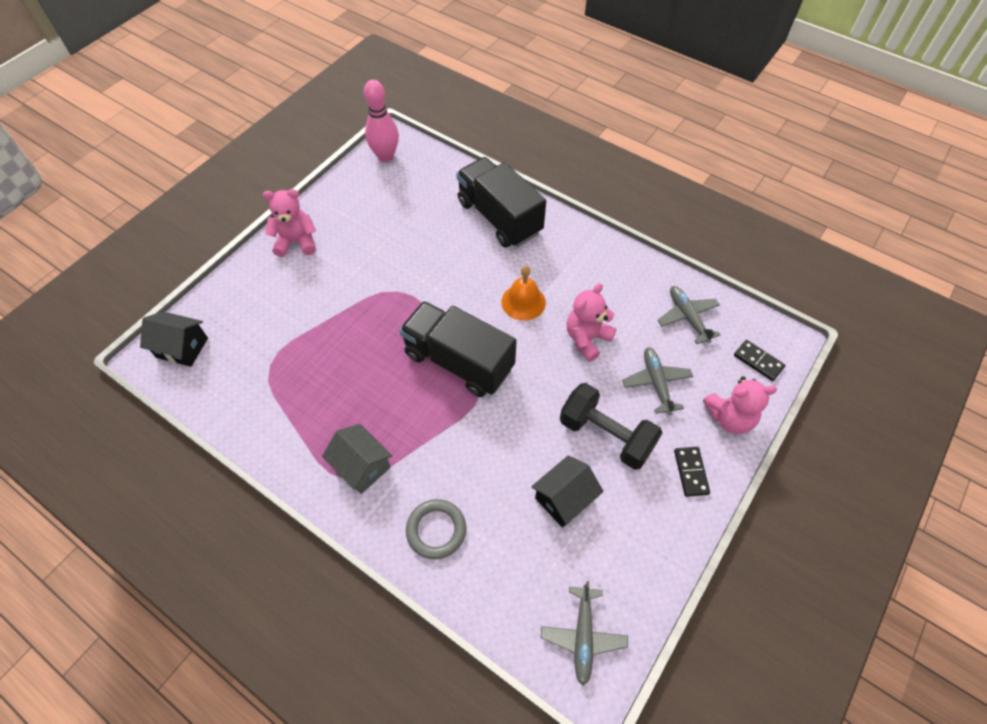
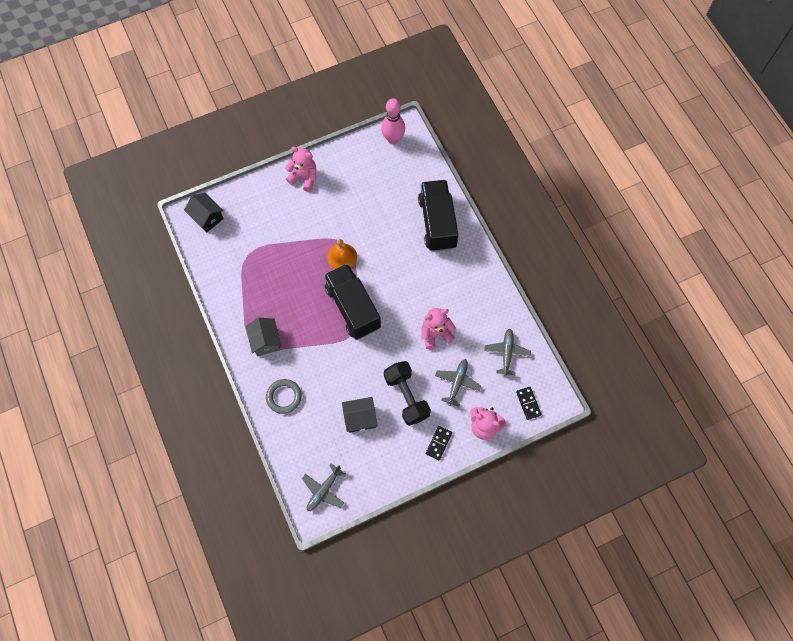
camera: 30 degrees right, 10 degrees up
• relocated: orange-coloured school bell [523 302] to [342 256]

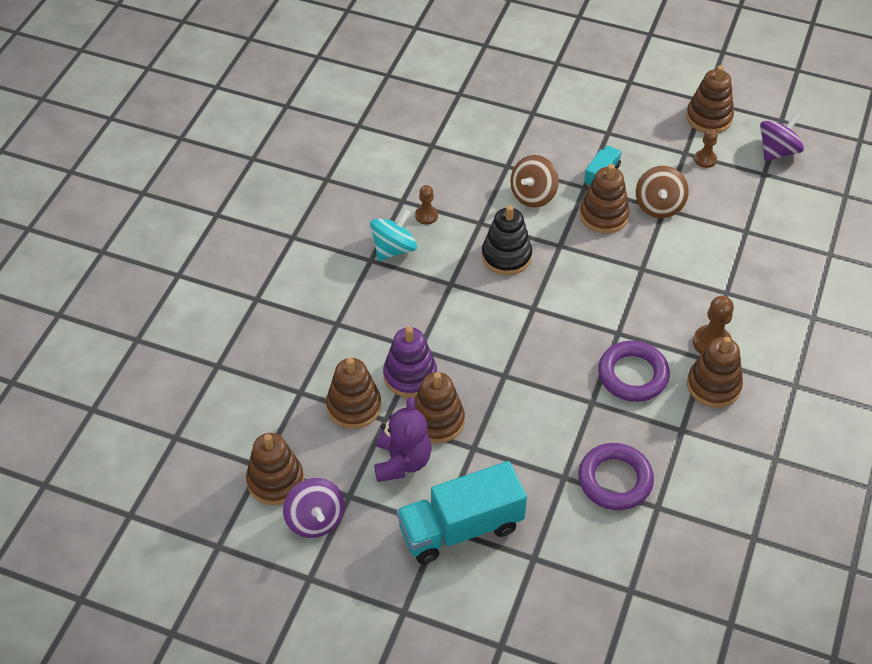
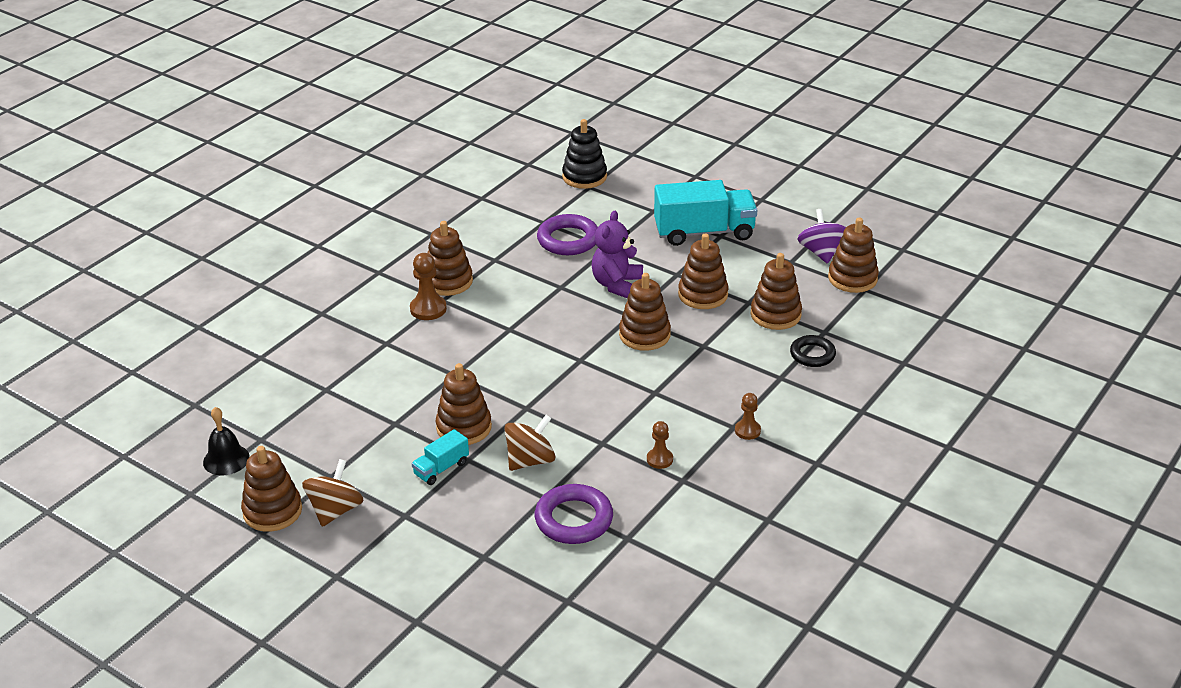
camera: 165 degrees left, 15 degrees down
• exchanged: violet whirligig [777 151] to black school bell [226 459]
• relocated: dark brown whirligig [659 205] to [335 510]
• relocated: violet hoop [633 375] to [574 519]
• relocated: black stacking toy [506 256] to [584 177]
• relocated: violet teddy bear [402 461] to [617 285]
• appeared: dark brown stacking toy [644 335]
• relocated: dark brown chess pawn [705 159] to [747 431]
• appeared: black hoop [812 354]
• missing: aqua whirligig [394 249]
• missing: violet stacking toy [410 376]

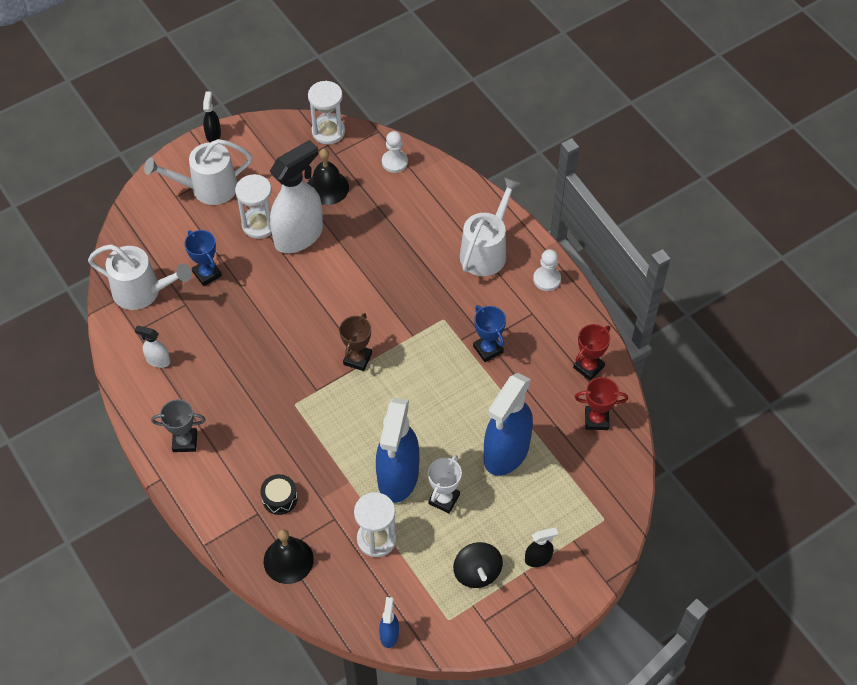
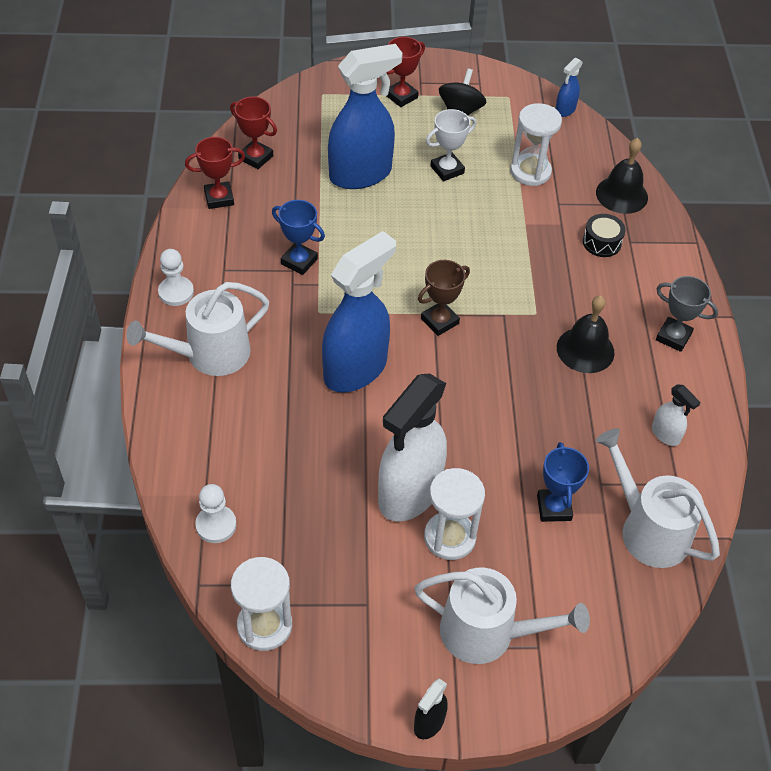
camera: 150 degrees left, 5 degrees down
• spun: blue prize cup [488 349] = [299 261] 60 degrees counterclockwise
• relocated: blue spray cleaner [398 477] to [356 369]
• spun: snow-white spray cleaner [299 236] = [409 493] 45 degrees counterclockwise
• exchanged: black spray cleaner [538 559] to scarlet prize cup [401 96]
• relocated: black school bell [327 187] to [585 350]

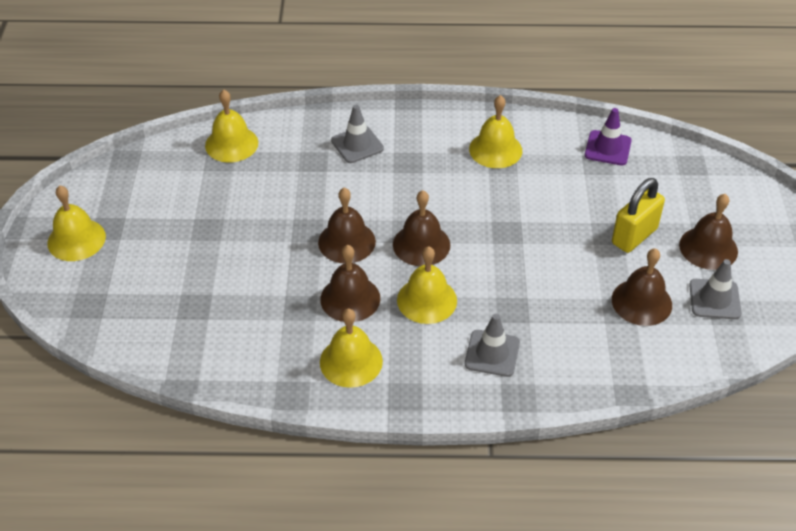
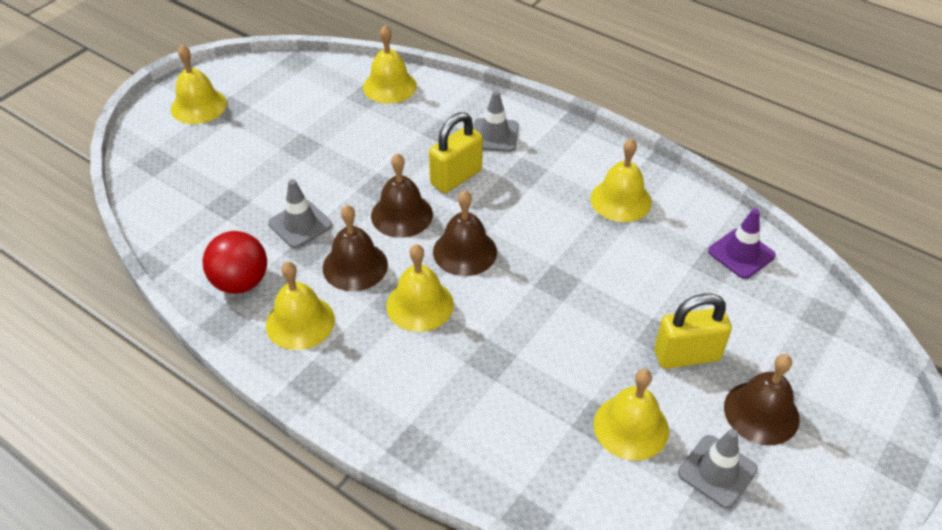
camera: 35 degrees right, 0 degrees up
• appeared: scarlet sphere [240 282]
• relocated: grey traffic cone [492 353] to [300 224]
• appeared: bright yellow lock [456 177]
• colour: dark brown school bell [641 302] to bright yellow school bell [631 427]

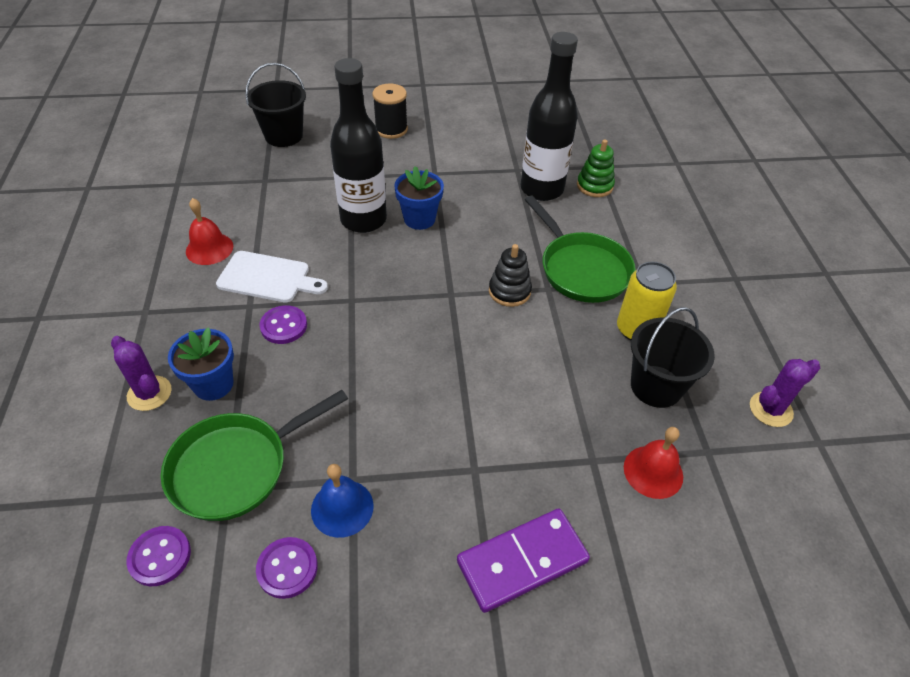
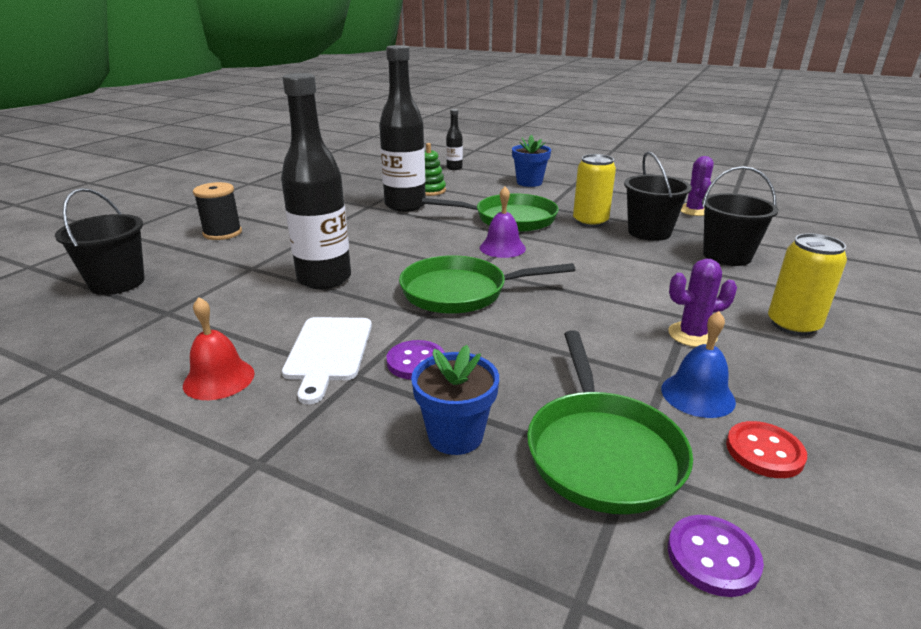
camera: 55 degrees left, 20 degrees down
• spun: snow-white cutting board [268 278] = [328 352] 135 degrees clockwise
• appeared: emerald skillet [461 292]
• appeared: black bottle [454 168]
• exchanged: black stacking toy [509 291] to violet school bell [502 248]
• relocated: blue plant pot [419 219] to [529 182]
• relocated: violet prickly plant [149 393] to [692 335]
• exchanged: scarlet school bell [653 471] to black pail [727 256]
• colour: violet shirt button [287 568] to scarlet shirt button [764 451]
• exchanged: violet domino piece [522 561] to bright yellow can [793 325]

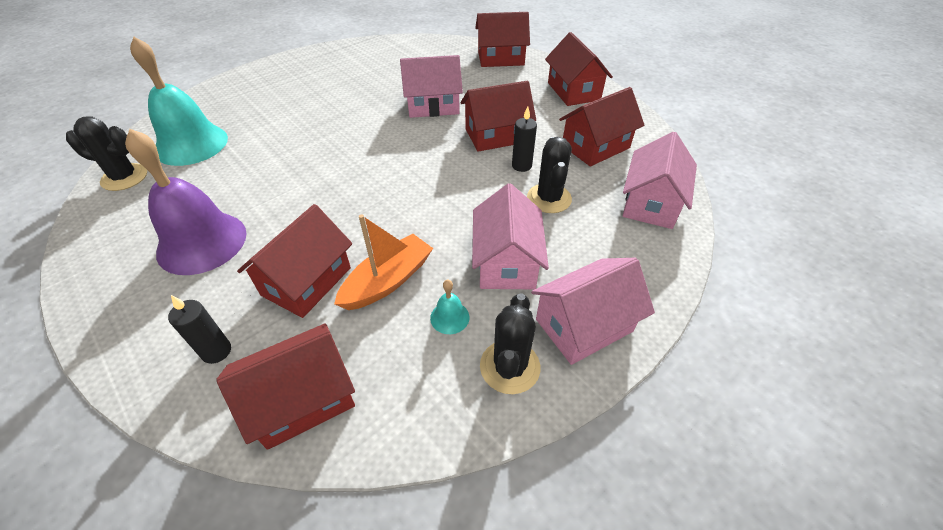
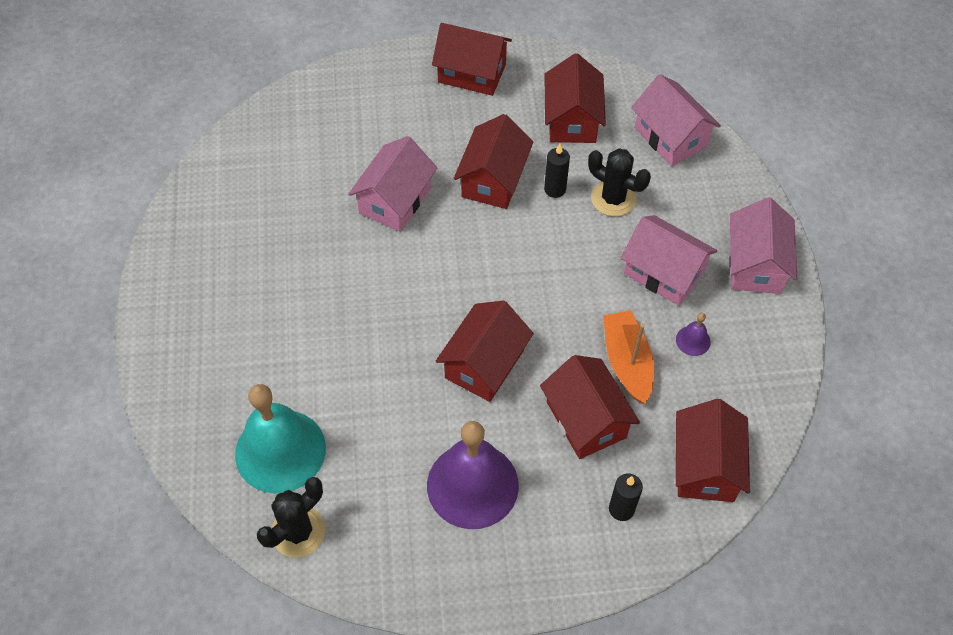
camera: 55 degrees left, 10 degrees up
• relocated: scarlet cottage [500 58] to [484 364]
• colour: aqua school bell [449 317] to violet school bell [693 340]
• missing: black prickly plant [510 367]

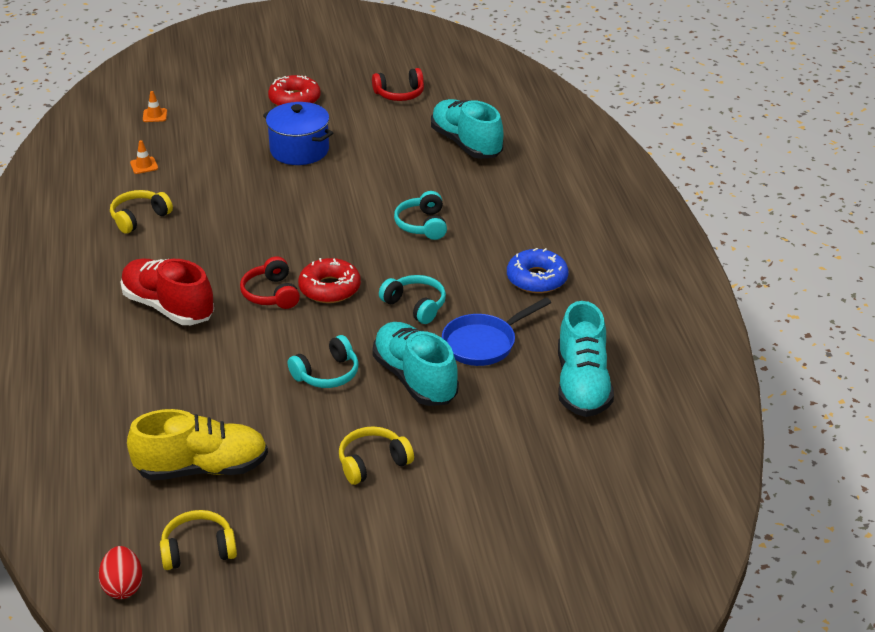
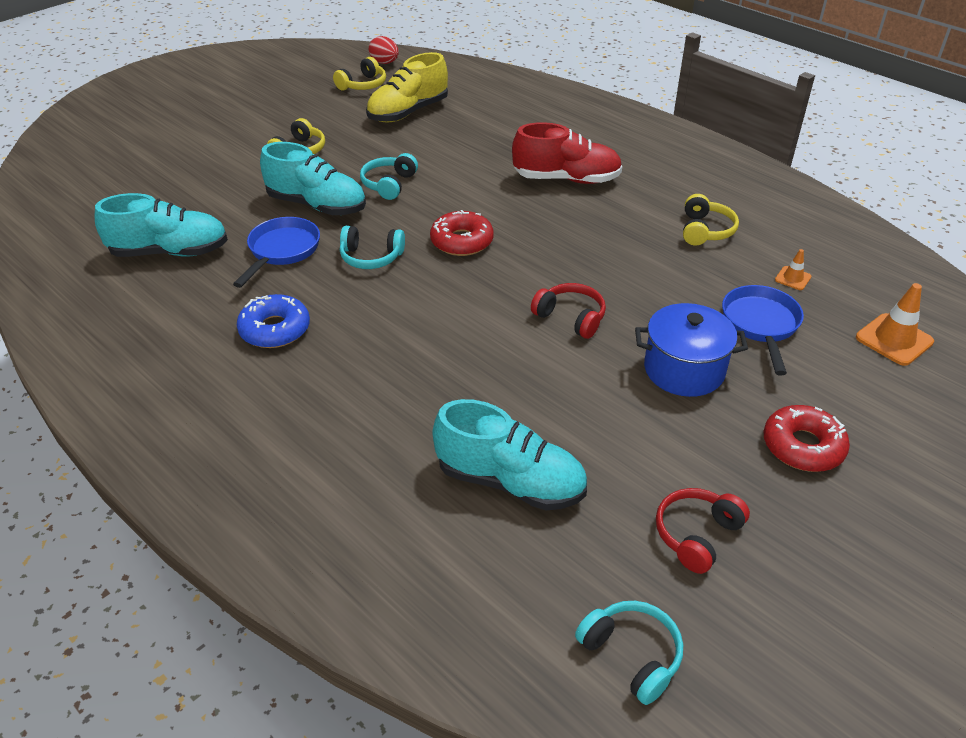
camera: 145 degrees right, 5 degrees up
• spun: aqua lace-up shoe [582 385] = [170 252] 120 degrees clockwise
• relocated: scarlet headset [271 294] to [571 317]
• relocated: aqua headset [422 225] to [631 655]
• appeared: blue skillet [760 325]
• size: orange-coloured traffic cone [155 115] = [894 340] x1.83

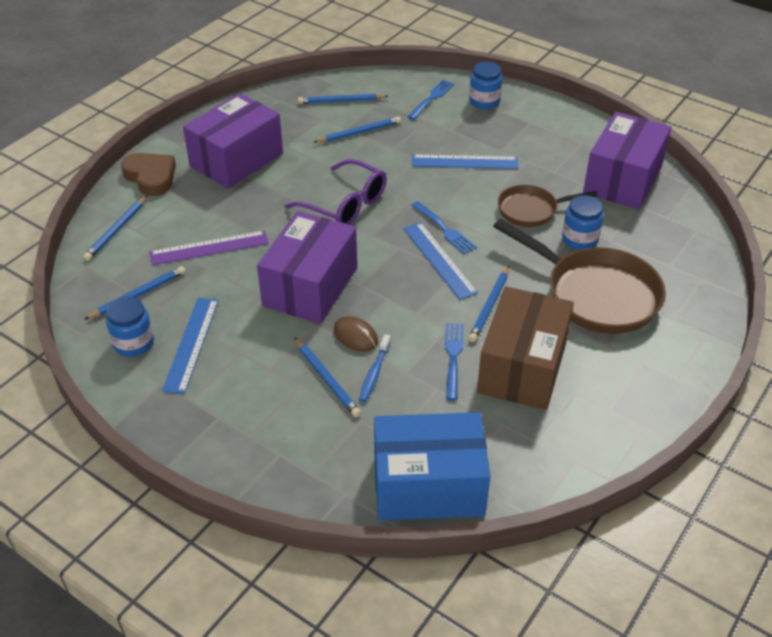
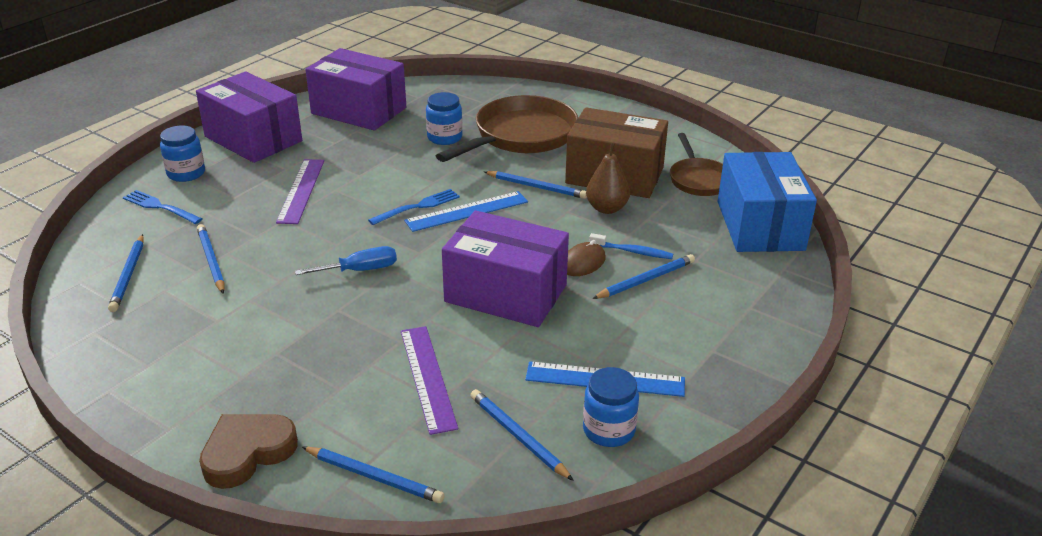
camera: 90 degrees left, 10 degrees down
• relocated: violet box [236 160] to [253 139]
• colour: blue measuring stick [464 162] to violet measuring stick [301 190]
• exchanged: violet spectacles [345 204] to blue flat screwdriver [360 270]
• exchanged: blue dinner fork [453 357] to dark brown pear fruit [607 208]
• relocated: dark brown skillet [531 210] to [698 179]

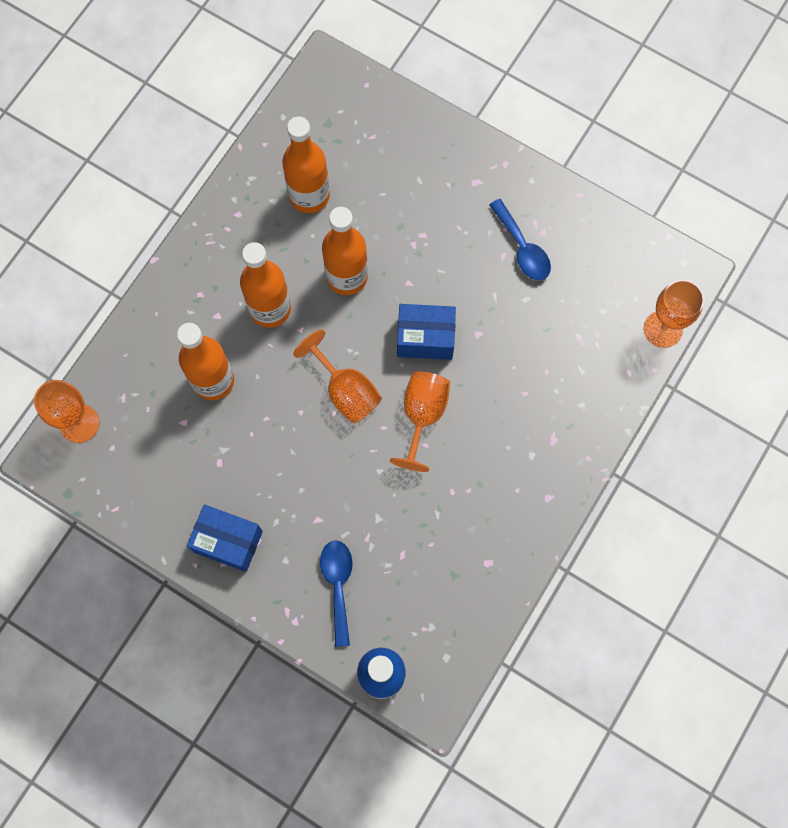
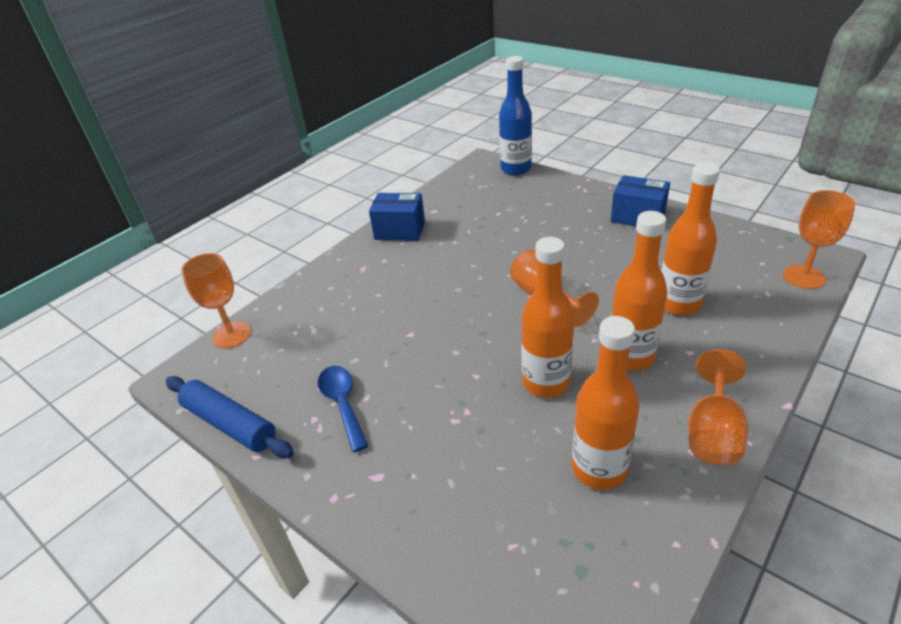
camera: 170 degrees left, 35 degrees down
• appeared: blue dough roller [230 424]
• relocated: blue box [425 338] to [400 230]
• relocated: orange-coloured goblet [422 415] to [712 432]
• missing: blue spoon [338 585]

